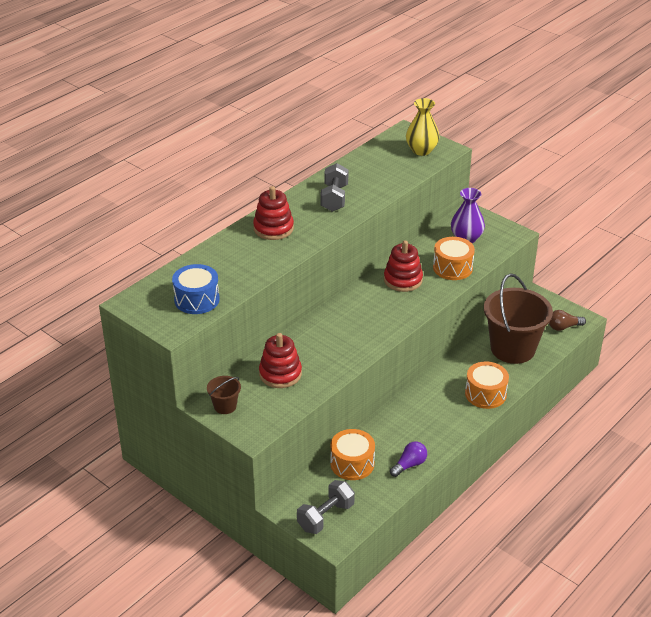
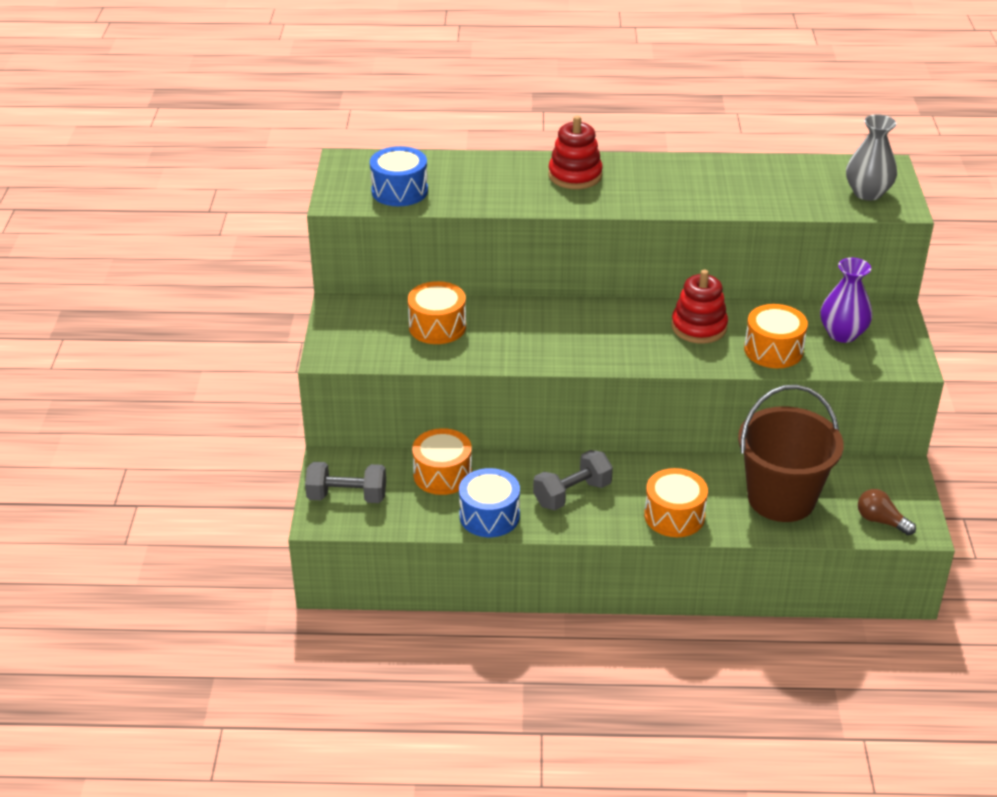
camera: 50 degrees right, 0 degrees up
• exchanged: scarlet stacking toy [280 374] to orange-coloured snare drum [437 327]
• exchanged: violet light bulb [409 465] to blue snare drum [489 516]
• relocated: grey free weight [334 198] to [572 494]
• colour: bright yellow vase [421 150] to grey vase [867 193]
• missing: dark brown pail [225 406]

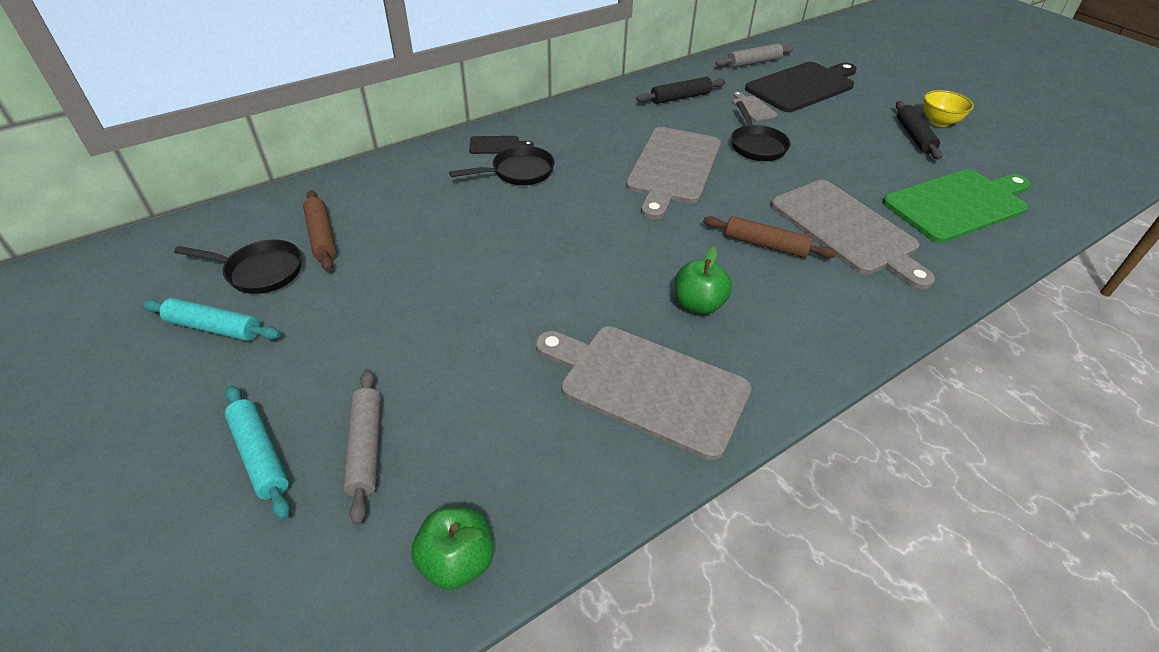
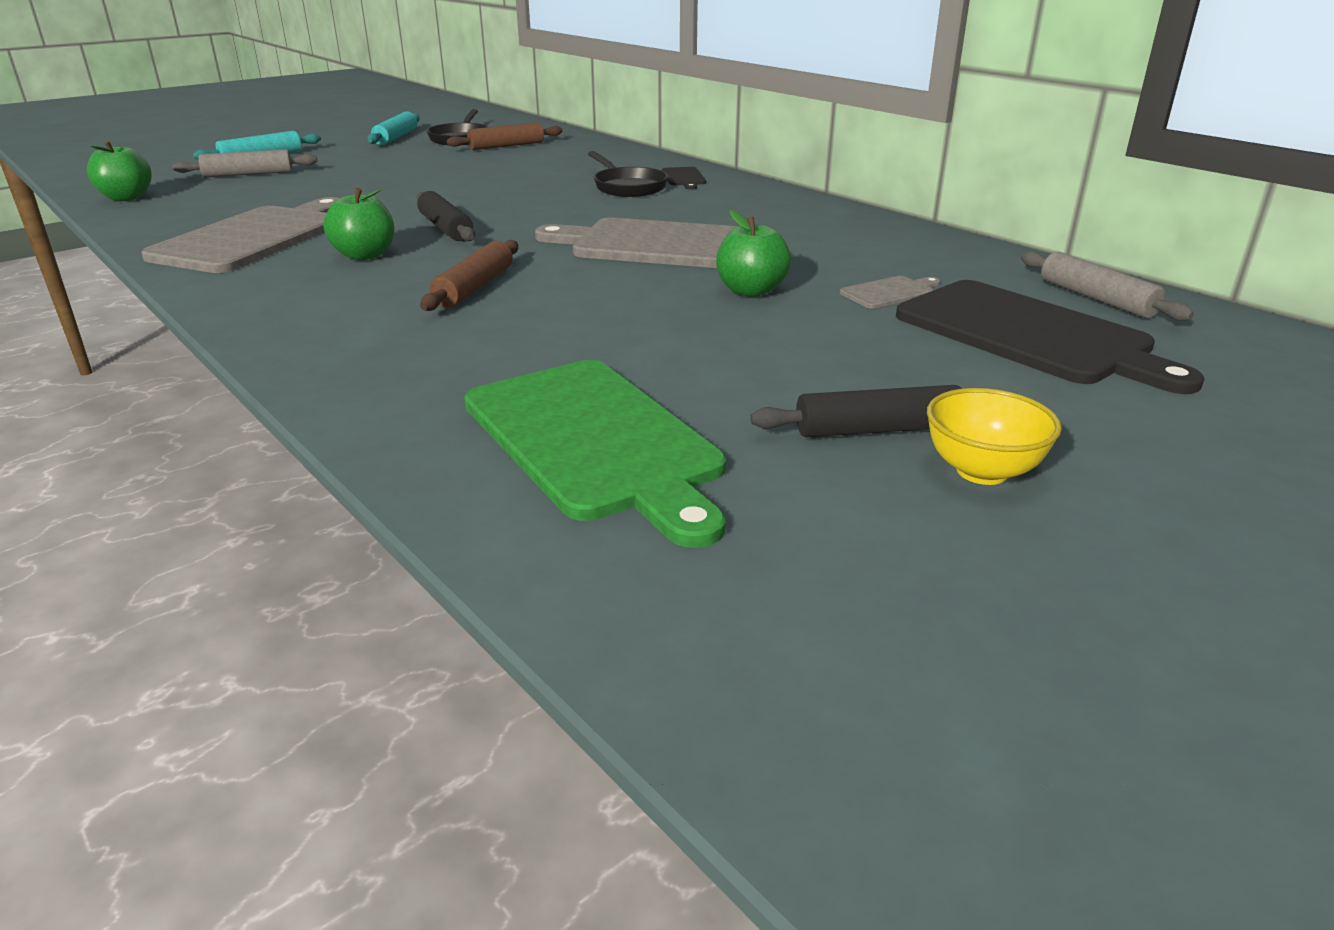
camera: 85 degrees right, 15 degrees down
• relocated: black dough roller [680 98] to [445 228]
• exchanged: black skillet [756 145] to emerald toy apple [751 291]
• missing: grey cutting board [847 229]

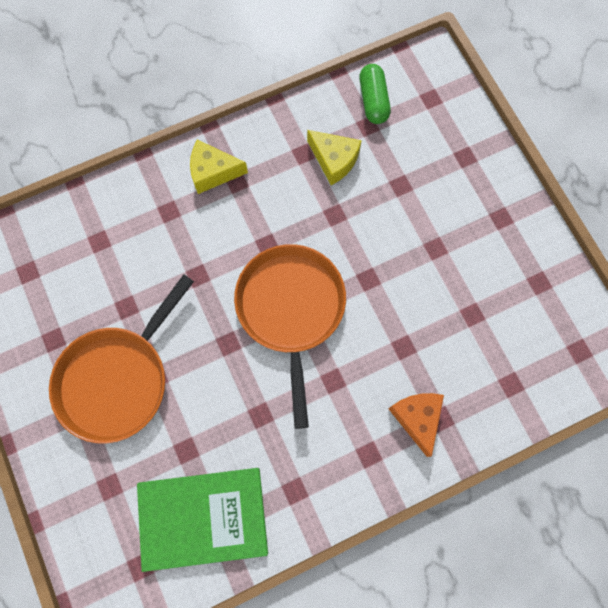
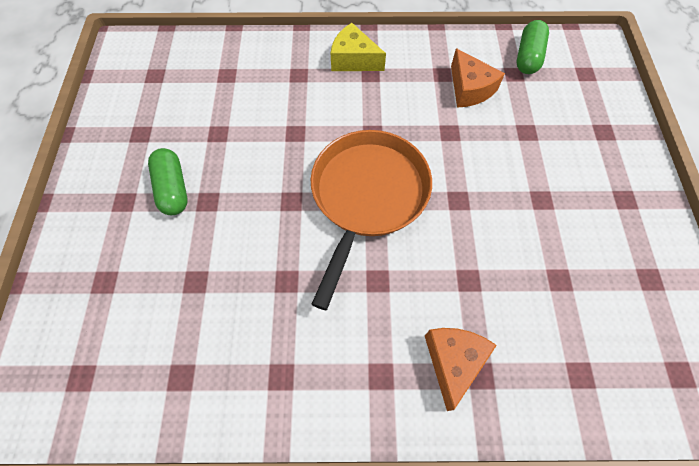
camera: 25 degrees right, 10 degrees down
• exchanged: orange-coloured skillet [118 379] to emerald pill [173 188]
• colour: bright yellow cheese wedge [334 160] to orange-coloured cheese wedge [469 89]
• missing: emerald hardcover [203 518]

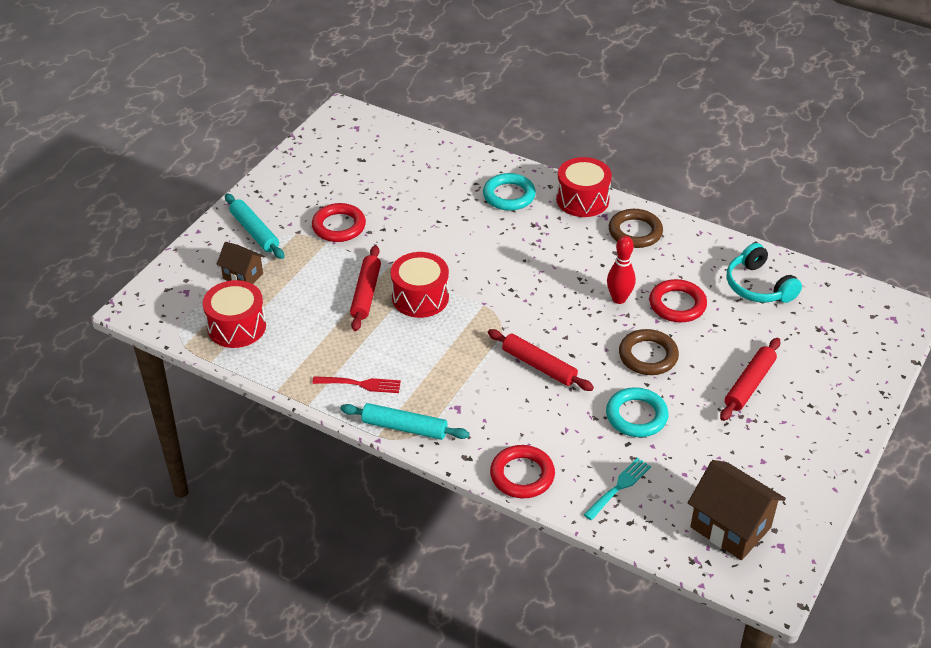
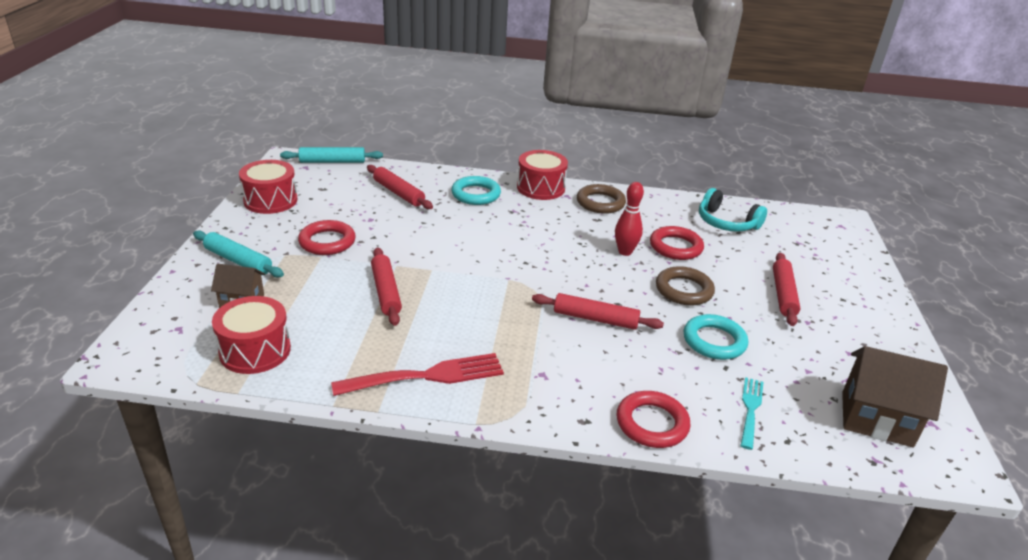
camera: 25 degrees left, 10 degrees down
• relocated: scarlet snare drum [420 297] to [270 200]
• relocated: aqua dough roller [404 428] to [332 162]
• size: scarlet dinner fork [361 384] = [427 376] x1.68
• appeared: scarlet dough roller [399 193]

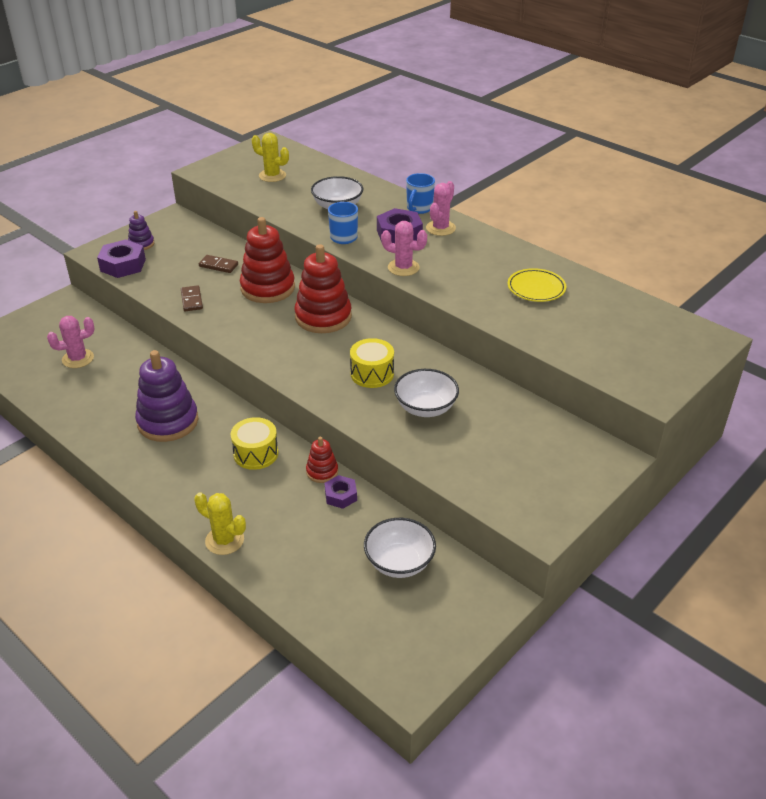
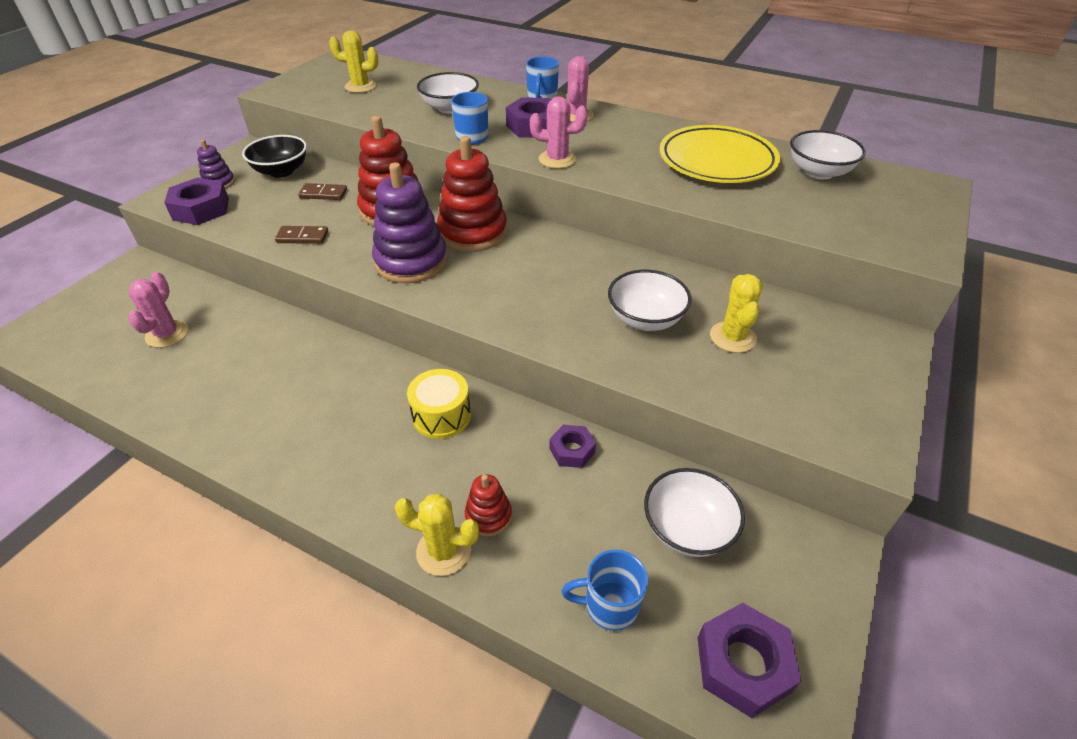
camera: 15 degrees left, 5 degrees up
• spun: rosy prickly plant [78 359] = [167 334] 45 degrees counterclockwise
• appeared: black serving bowl [281 171]
• spun: dark brown domino piece [191 300] = [302 237] 60 degrees counterclockwise
• relocated: violet stacking toy [168 422] to [411 261]
• relocated: scarlet stacking toy [322 472] to [488 516]
• appeared: blue coffee mug [609 606]
• size: bright yellow dinner plate [536 288] = [717 161] x1.73
• appeared: violet hex nut [743 664]
• appeared: bright yellow prickly plant [733 337]
• appeared: snow-white serving bowl [818 172]
• missing: bright yellow snare drum [372 374]

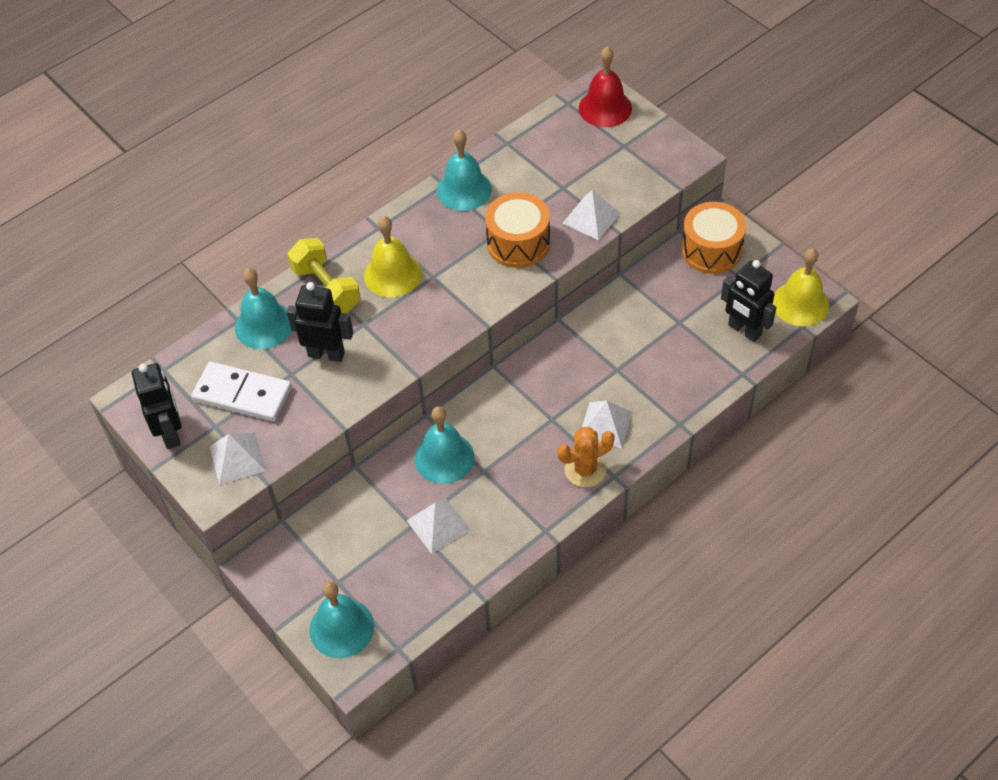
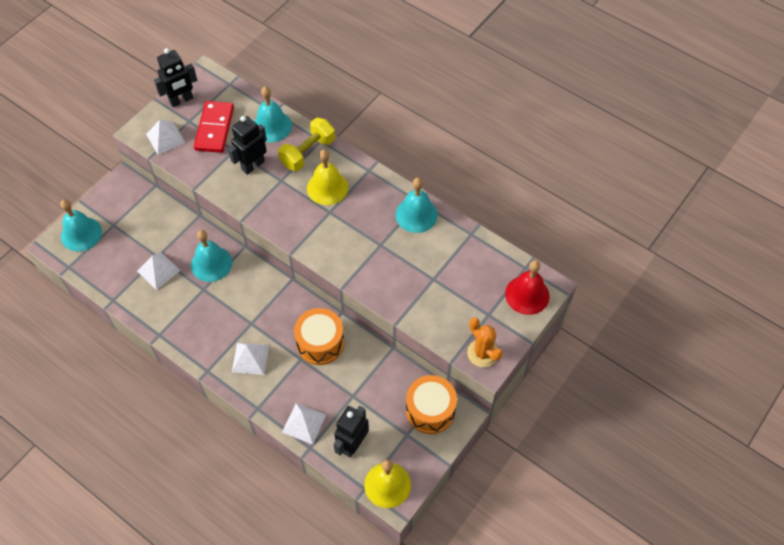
camera: 75 degrees right, 5 degrees up
• colour: snow-white domino piece [242 394] to scarlet domino piece [214 128]
• spun: black robot figure [326 354] = [253 165] 135 degrees counterclockwise
• relocated: snow-white pyramid shape [591 218] to [304 423]
• relocated: orange-coloured snare drum [518 243] to [320 343]
• relocated: orange-coloured prickly plant [585 470] to [482 353]

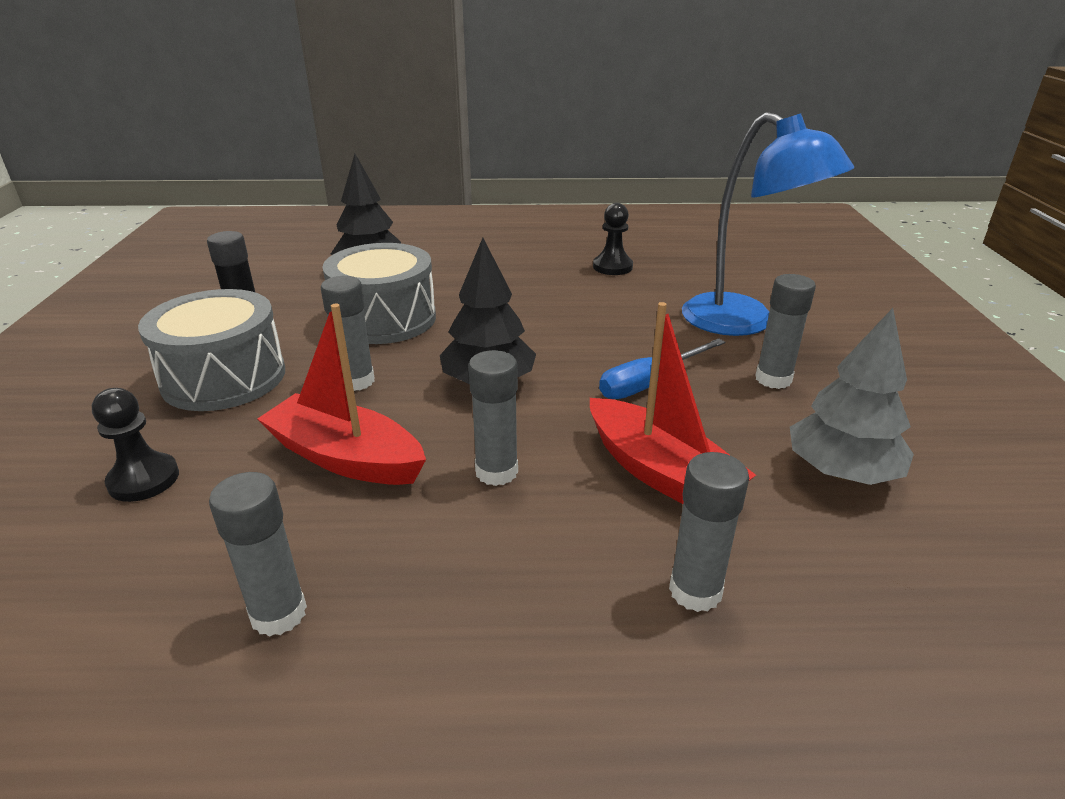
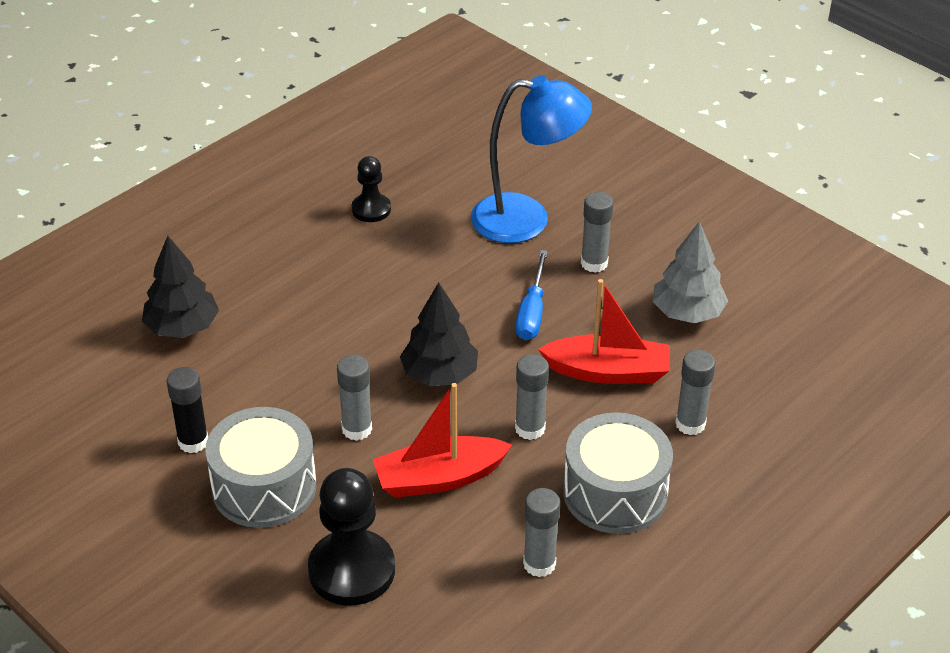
camera: 45 degrees left, 10 degrees up
• size: black chess pawn [144 479] = [352 570] x1.76
• relocated: grey snare drum [384 319] to [615 493]

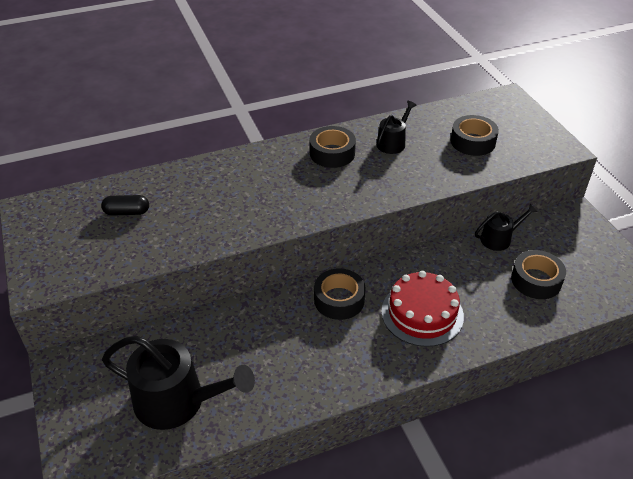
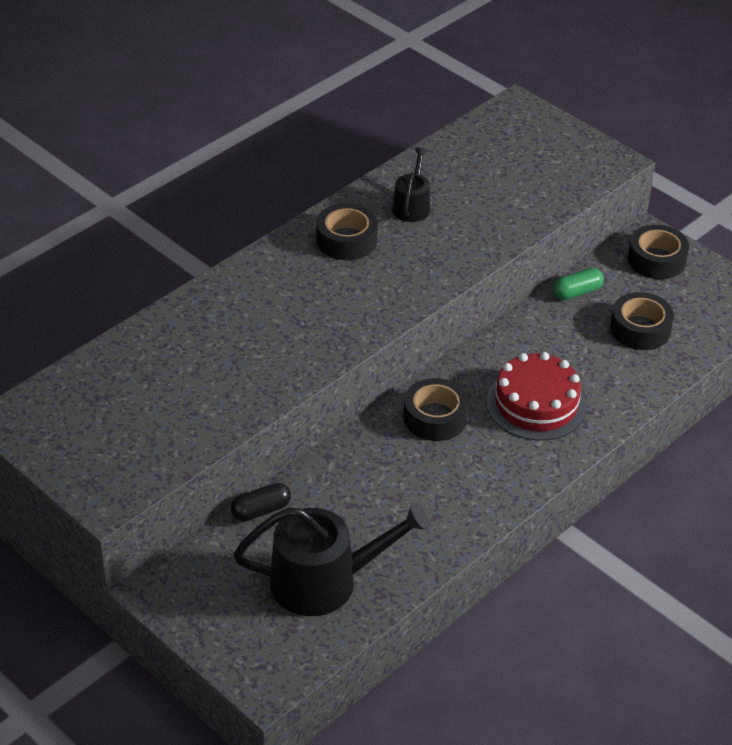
camera: 25 degrees left, 0 degrees up
• relocated: black pill [127 212] to [261 510]
• exchanged: black watering can [499 239] to emerald pill [577 292]
• relocated: black tape [472 142] to [656 260]

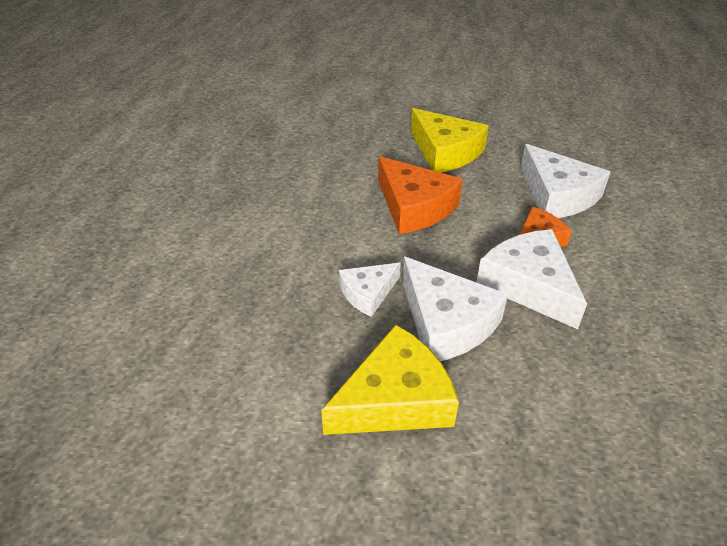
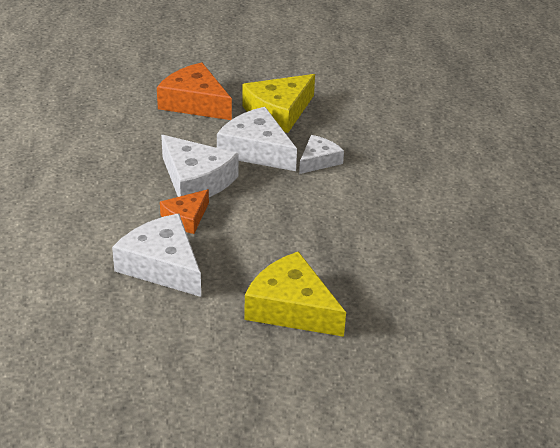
camera: 165 degrees right, 5 degrees down
• relocated: orange-coloured cheese wedge [414 207] to [195 103]

